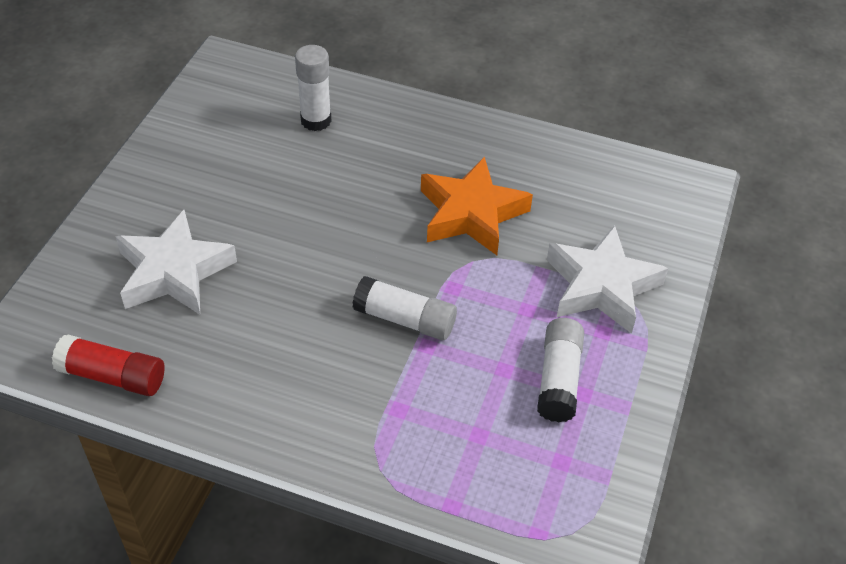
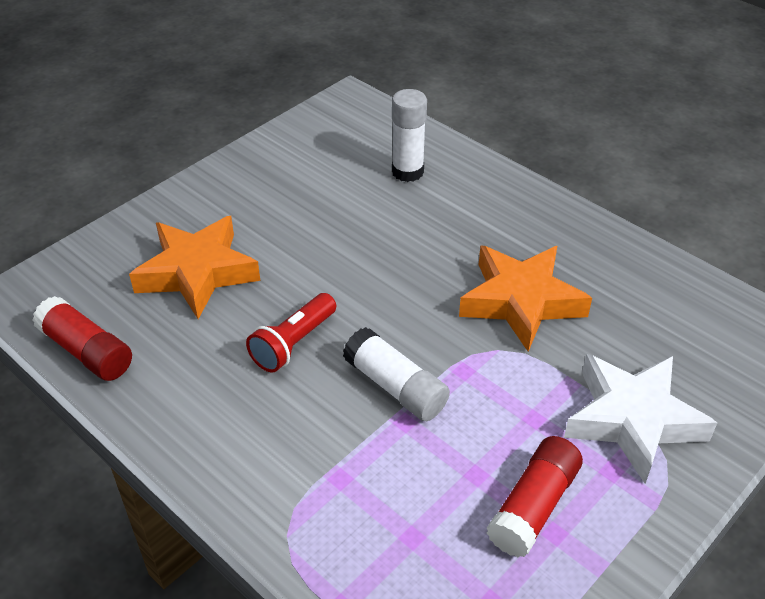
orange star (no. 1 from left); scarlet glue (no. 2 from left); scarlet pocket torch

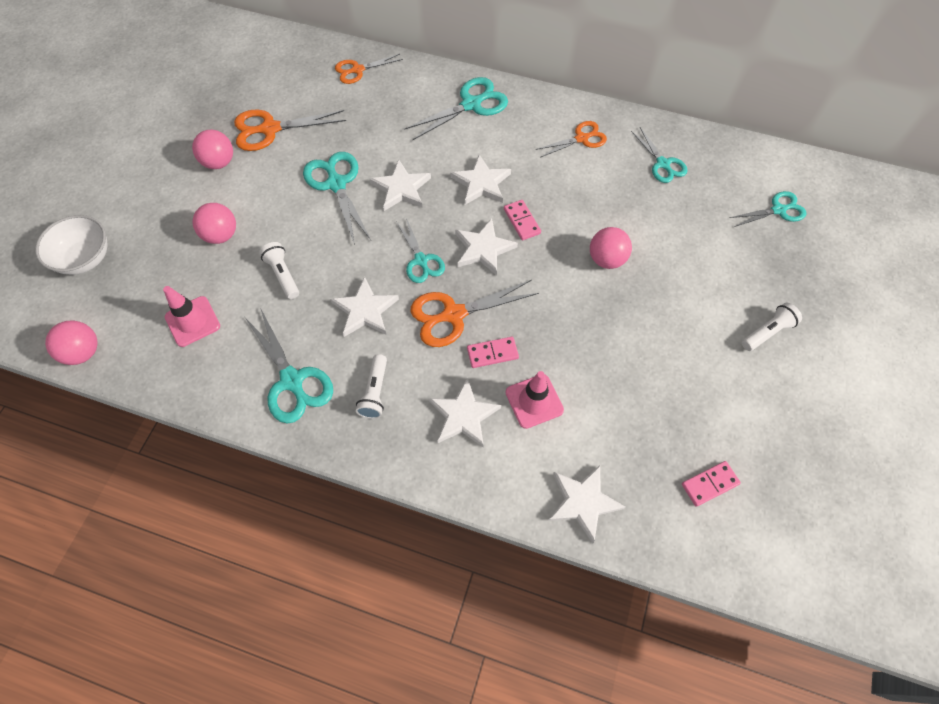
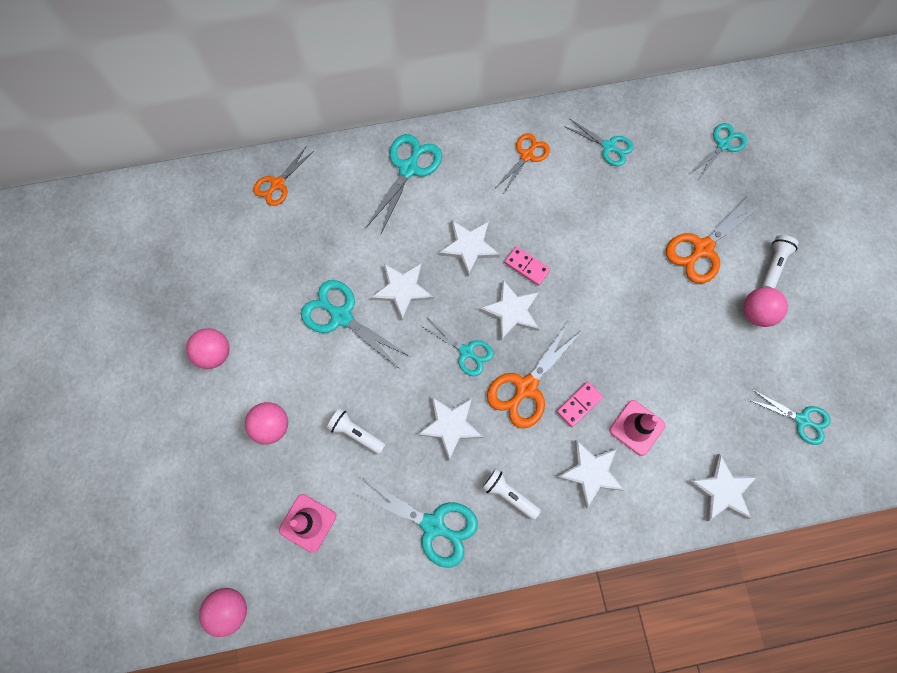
pure white serving bowl; orange pair of scissors (no. 4 from left); pure white pocket torch (no. 2 from left); rose-pink sphere (no. 4 from left); aqua pair of scissors (no. 7 from left)

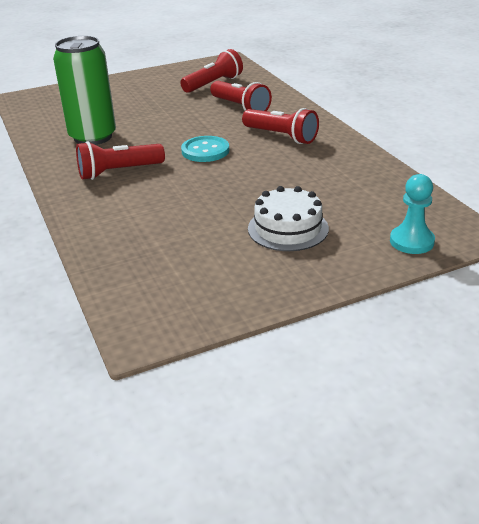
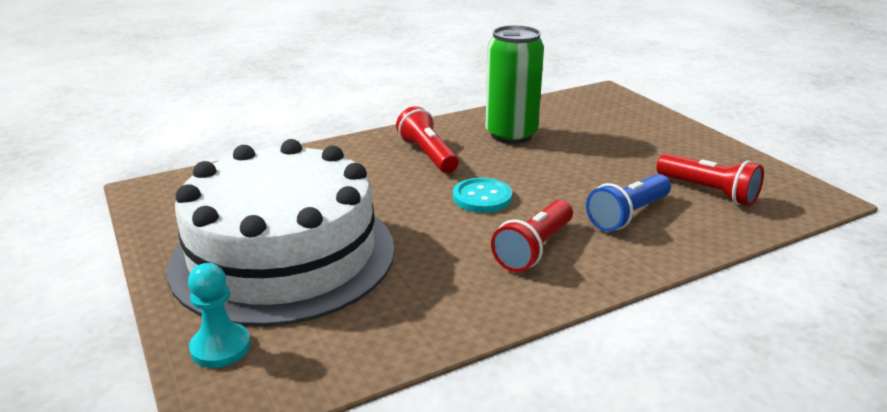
blue pocket torch; pure white layer cake

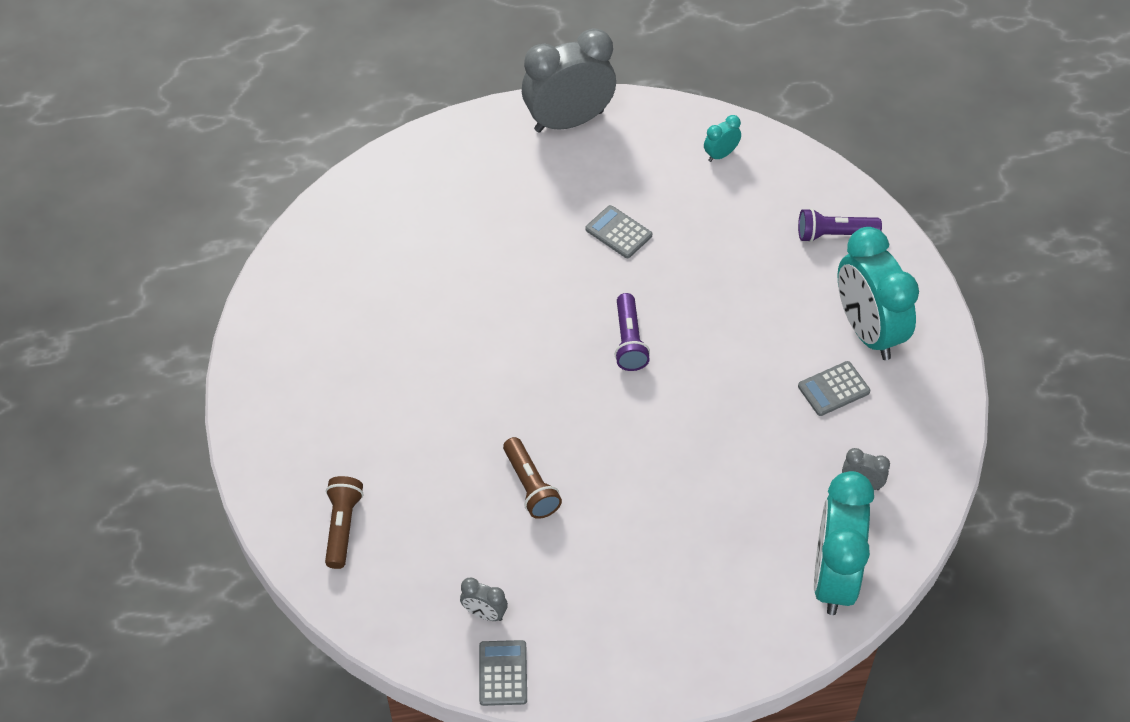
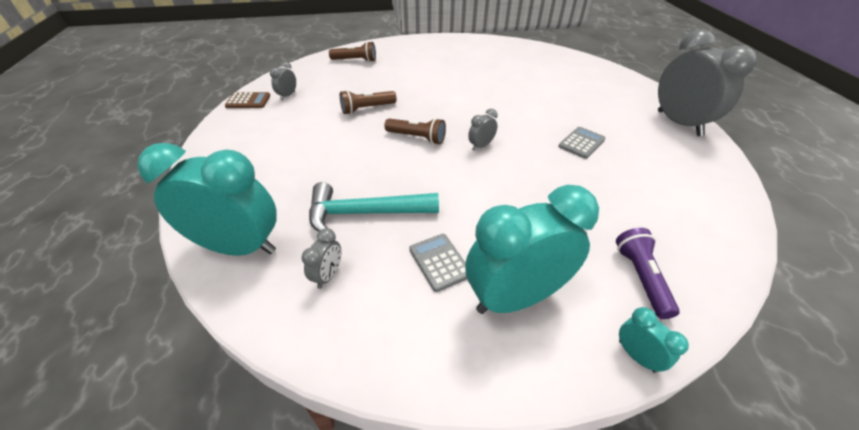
russet adding machine; gray alarm clock (no. 3 from left); aqua alarm clock (no. 3 from left); aqua carpenter's hammer; russet pocket torch (no. 3 from left)

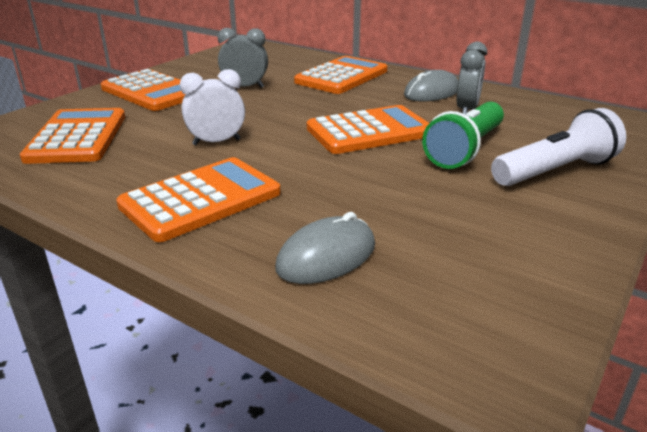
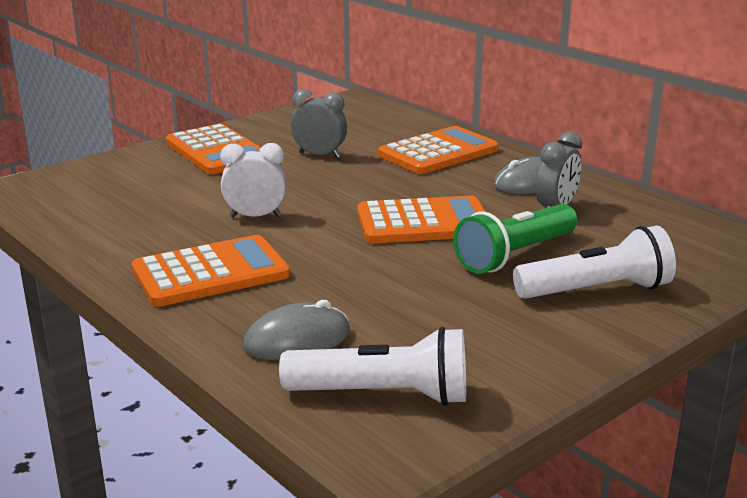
orange adding machine (no. 1 from left in the first image); pure white pocket torch (no. 1 from left)

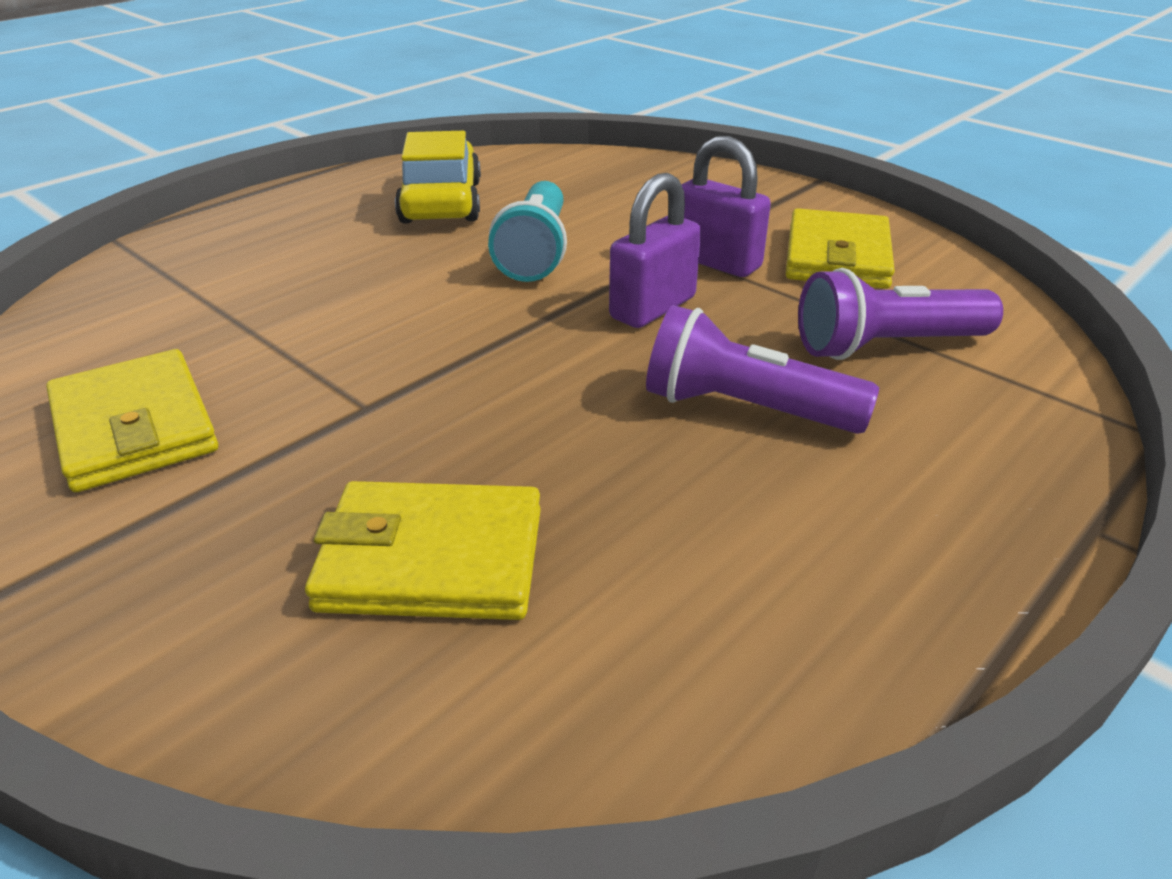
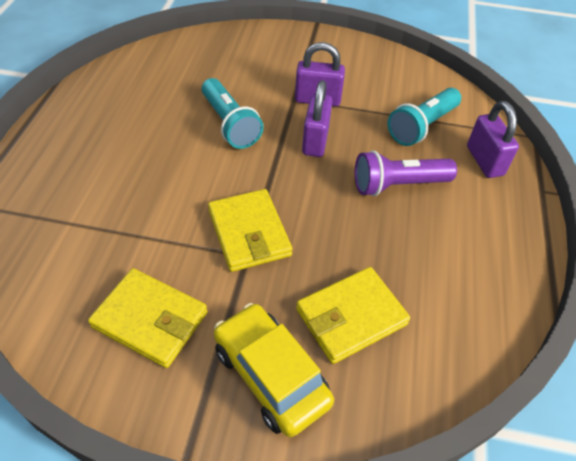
bright yellow toy car; bright yellow card wallet (no. 2 from left); aqua pocket torch (no. 2 from left); purple padlock (no. 3 from left)

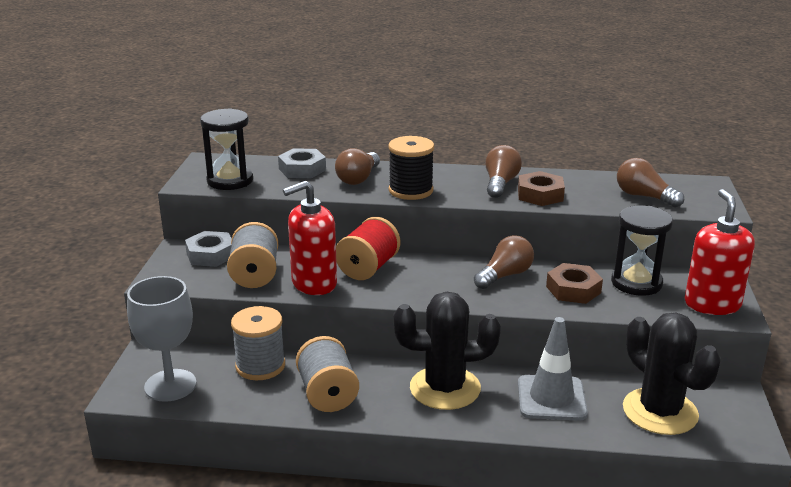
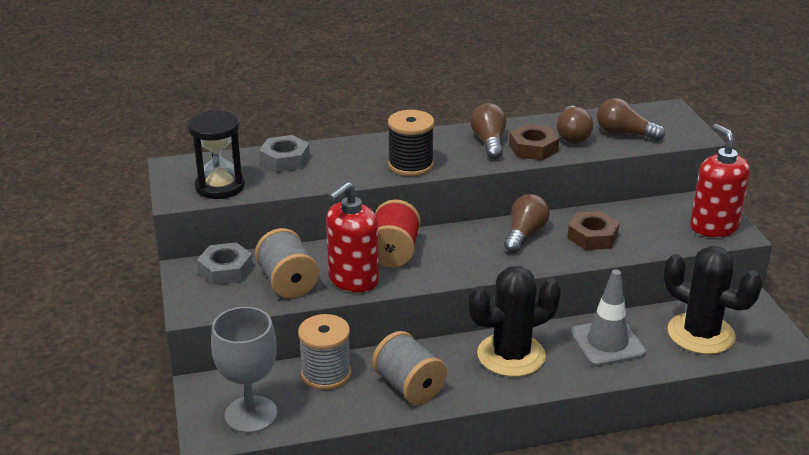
russet bulb (no. 3 from left); ebony sand timer (no. 2 from left in the first image)

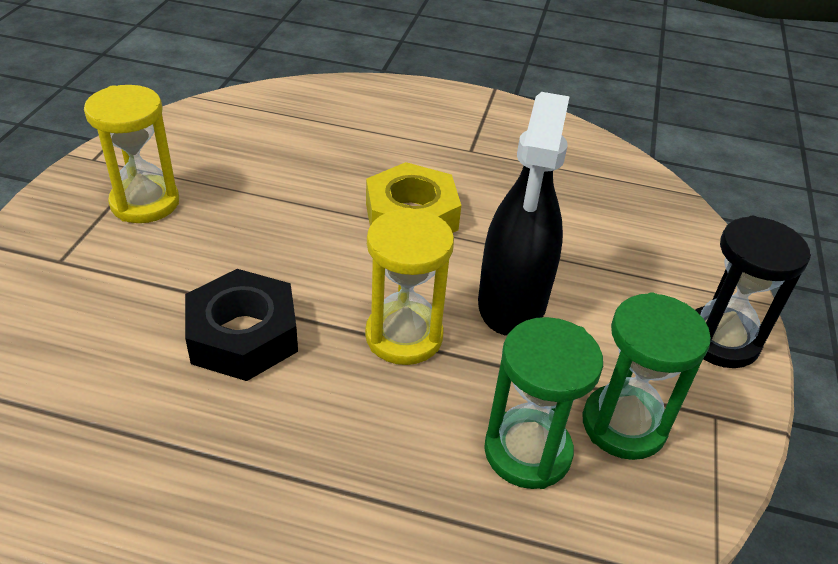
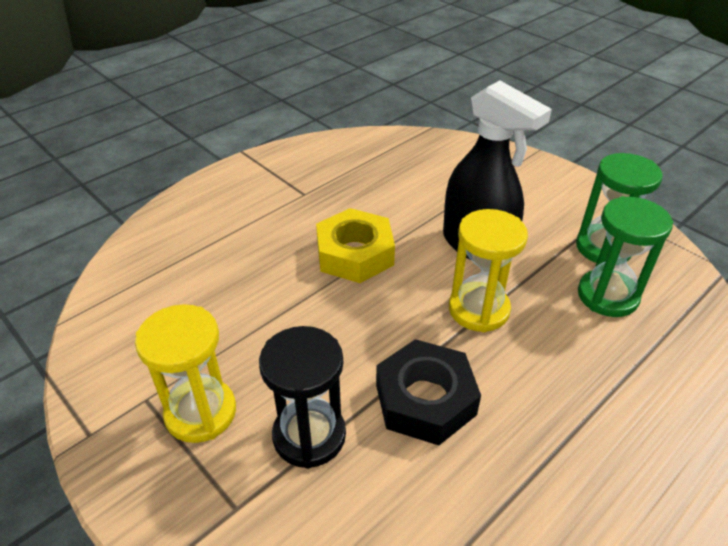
ebony sand timer

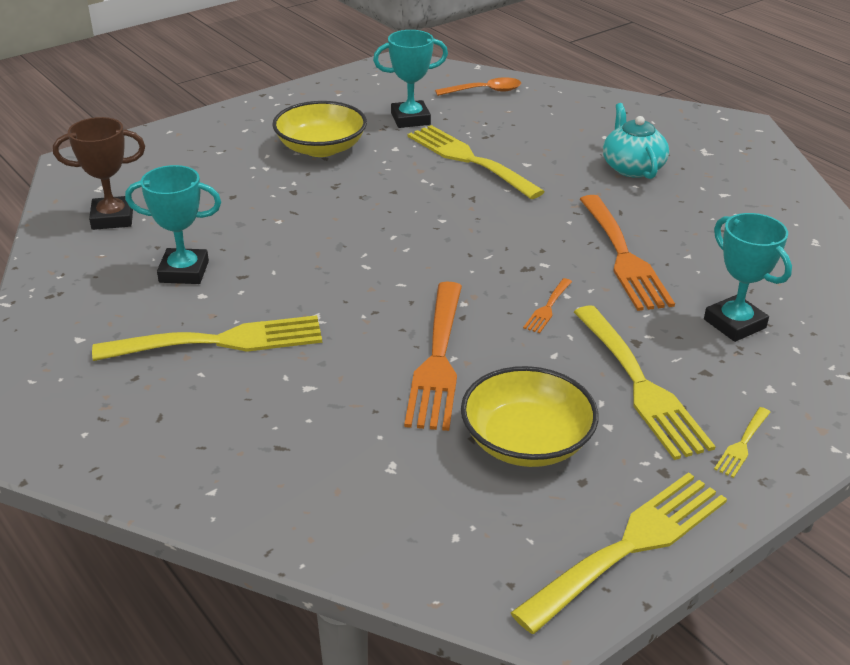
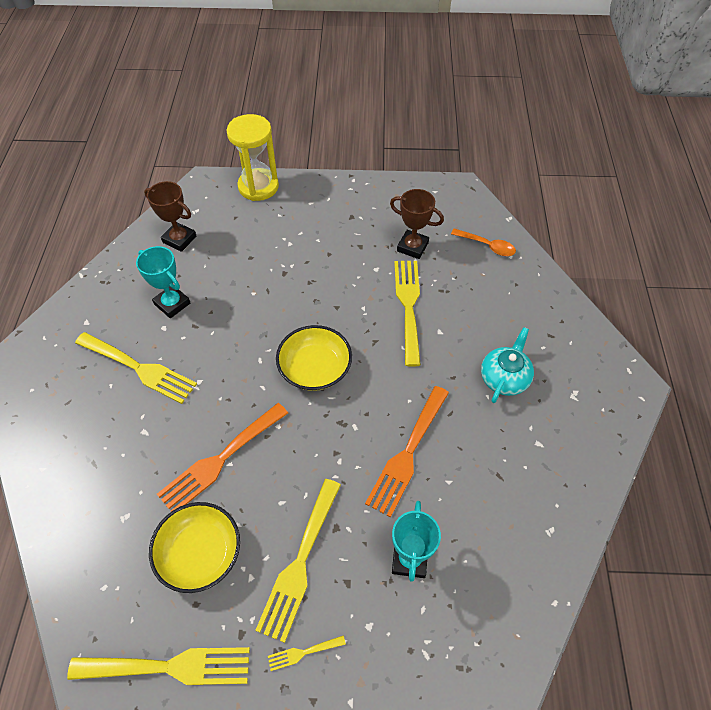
bright yellow serving bowl (no. 2 from left); russet trophy (no. 2 from left); orange fork (no. 2 from left in the first image); bright yellow sand timer

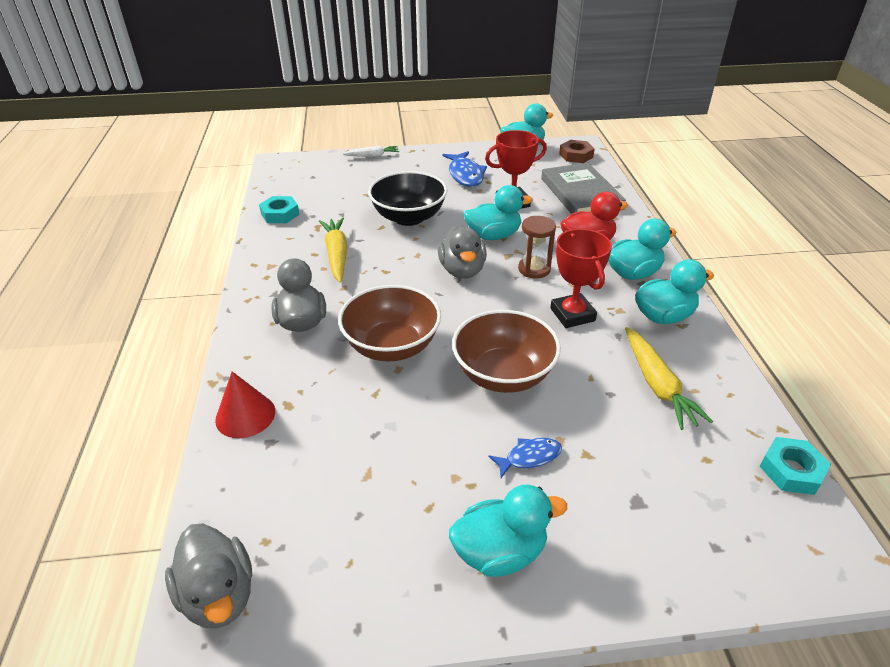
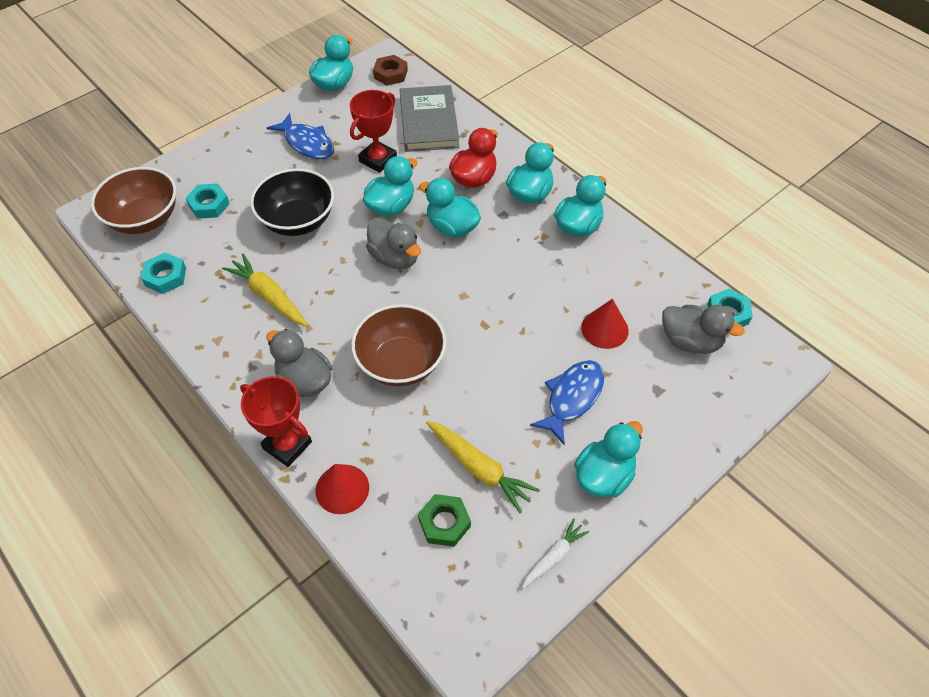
gray toy duck (no. 3 from left); pure white carrot; russet serving bowl (no. 1 from left); blue fish figure (no. 2 from left); aqua toy duck (no. 3 from left); gray hardcover; scarlet trophy (no. 1 from left); bright yellow carrot (no. 2 from left); aqua hexagon nut (no. 2 from left); emerald hexagon nut; scarlet solid cone (no. 2 from left)

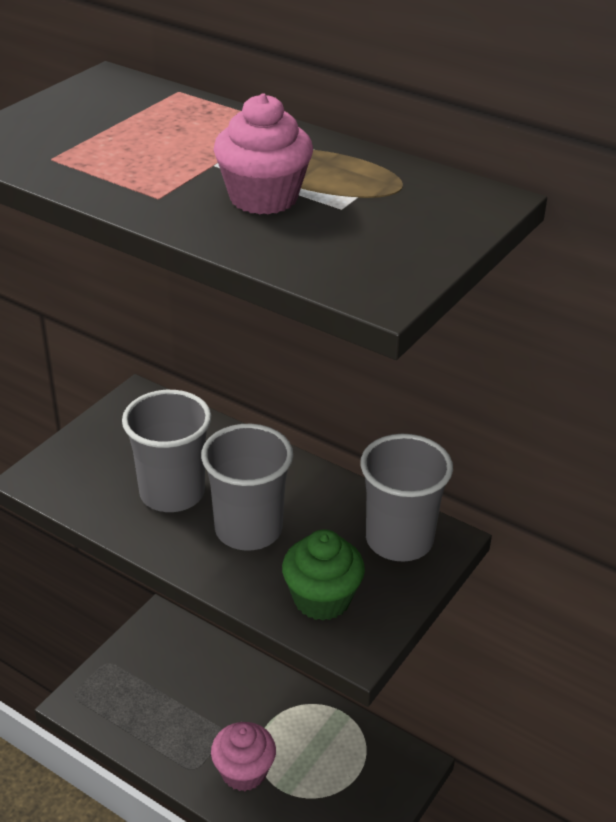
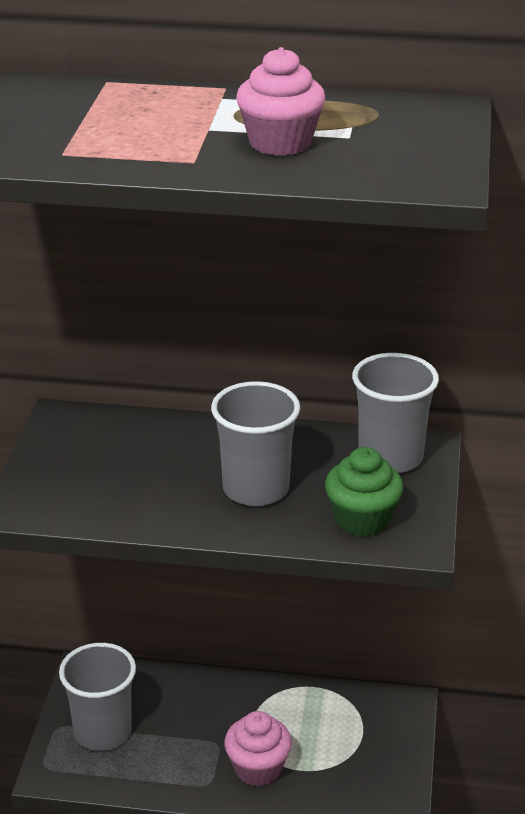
gray beaker (no. 1 from left)

